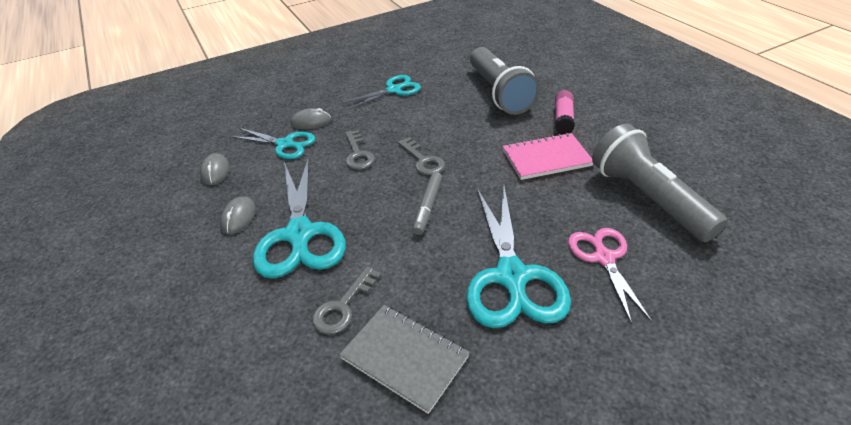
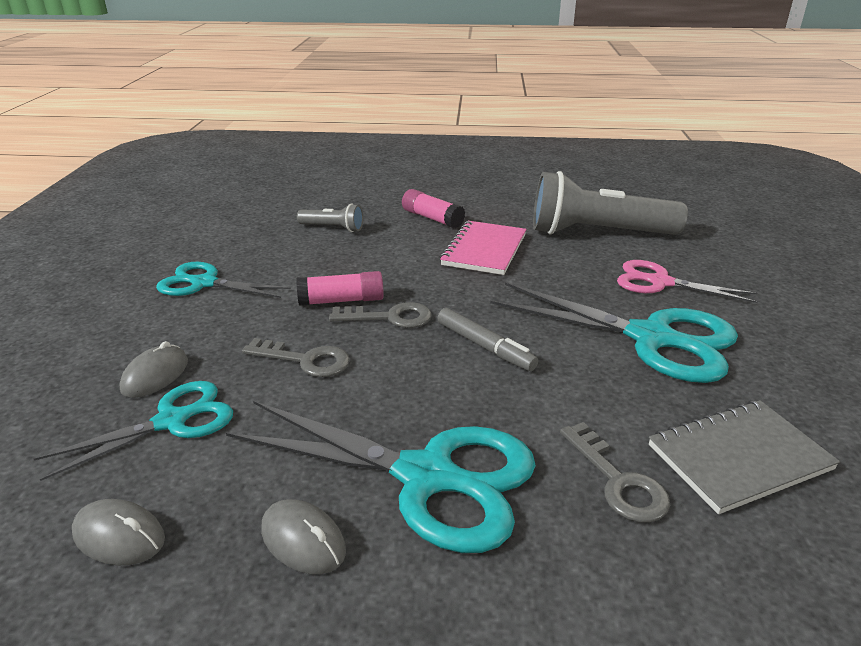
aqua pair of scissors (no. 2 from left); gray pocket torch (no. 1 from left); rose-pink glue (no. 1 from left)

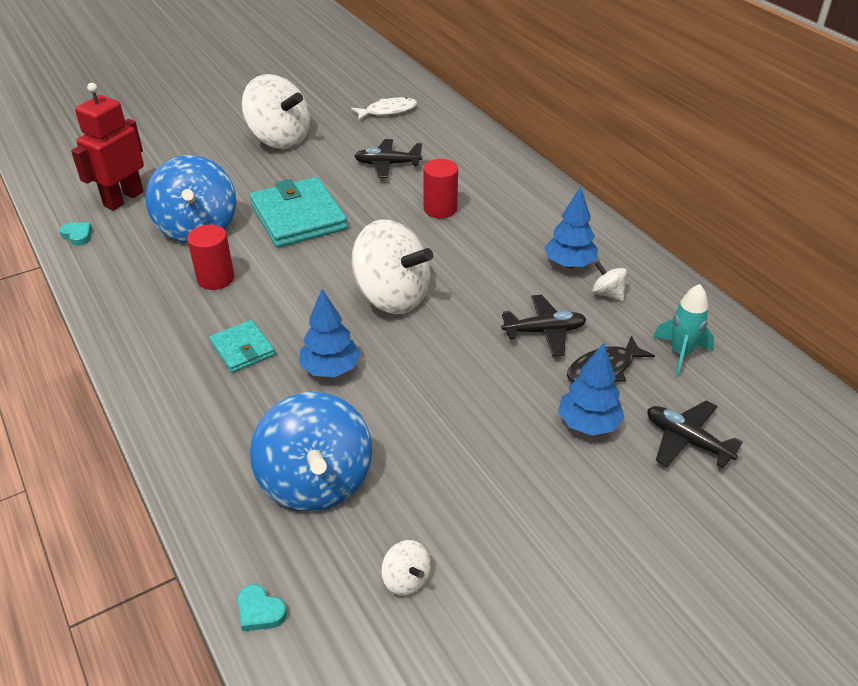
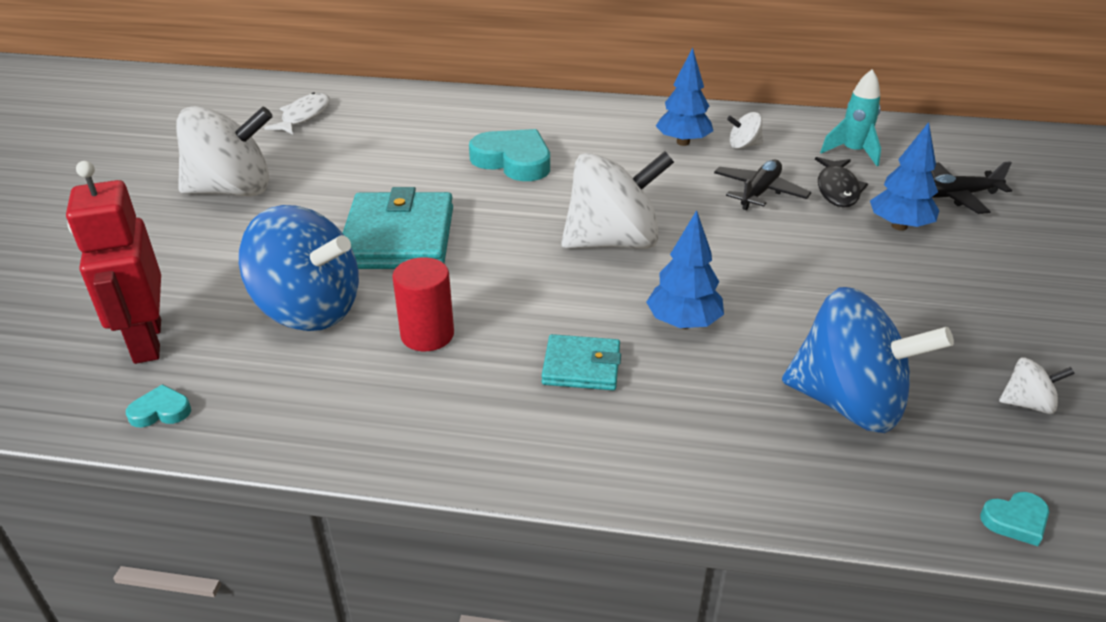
aqua card wallet (no. 1 from left); ebony aeroplane (no. 1 from left in the first image); aqua love heart (no. 2 from left)

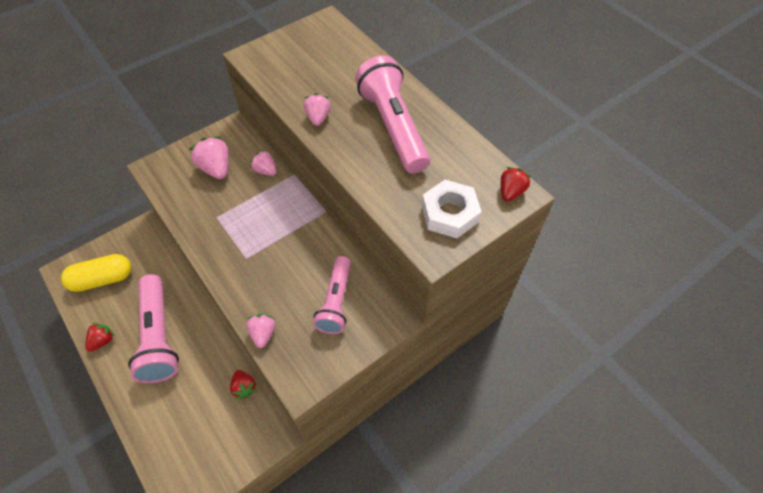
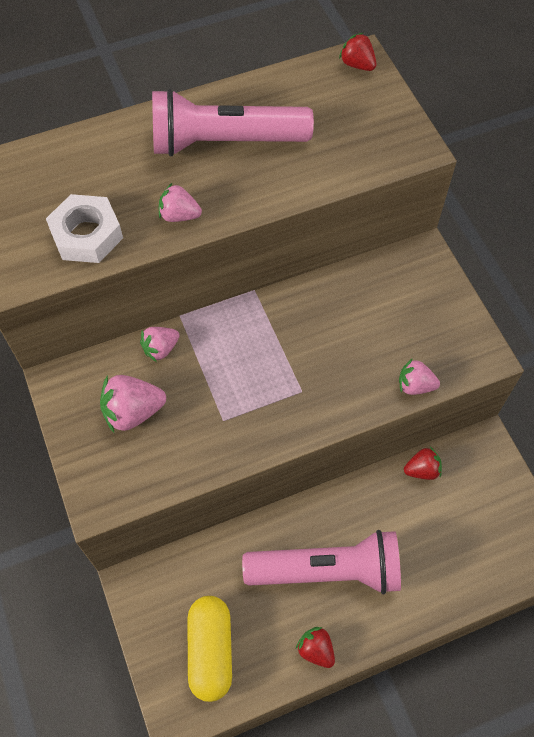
rose-pink pocket torch (no. 2 from left in the first image); pure white hexagon nut

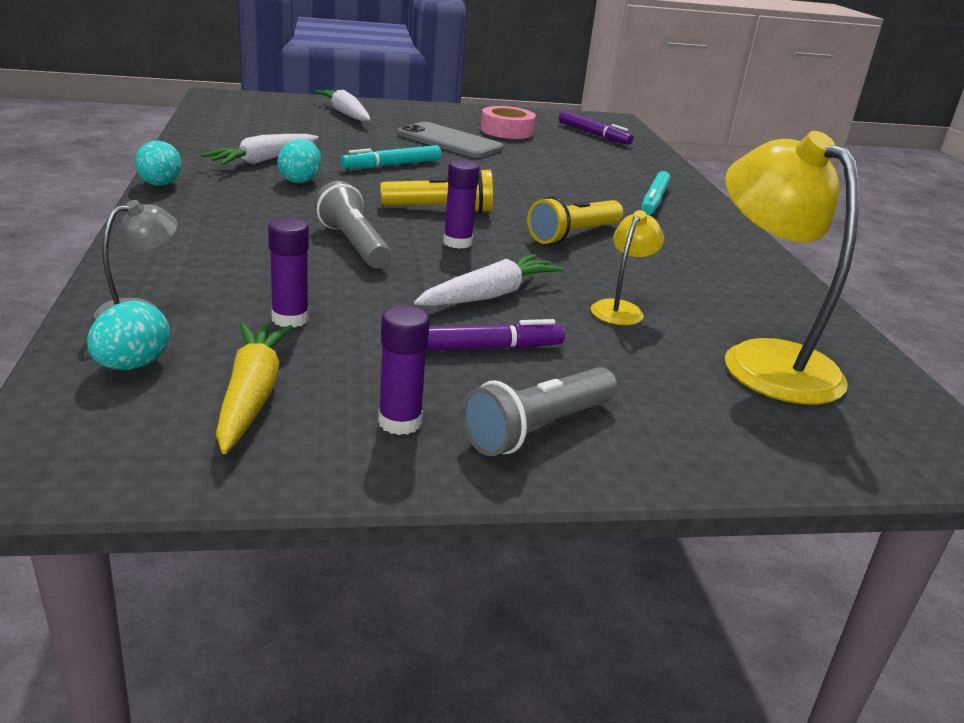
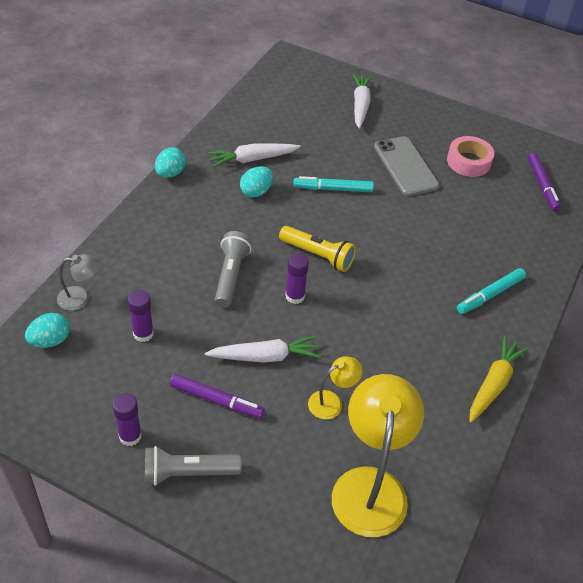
bright yellow carrot; bright yellow pocket torch (no. 2 from left in the first image)

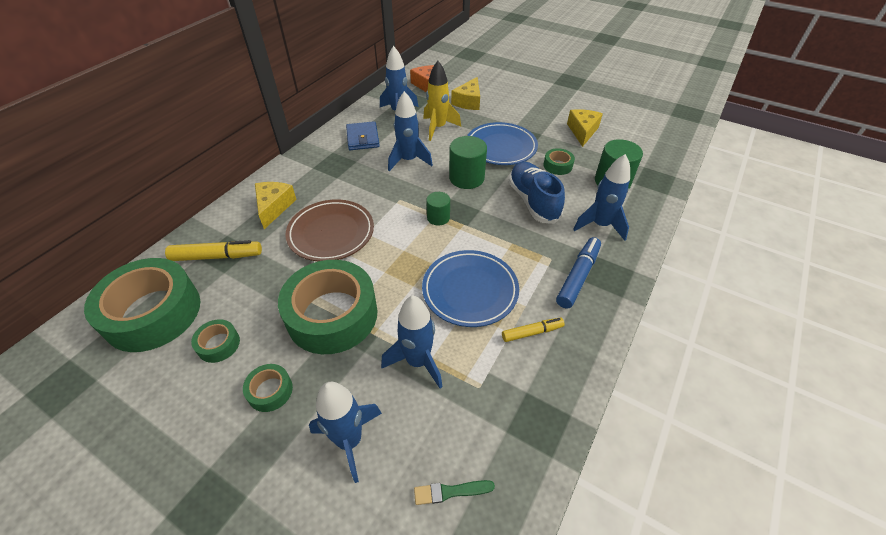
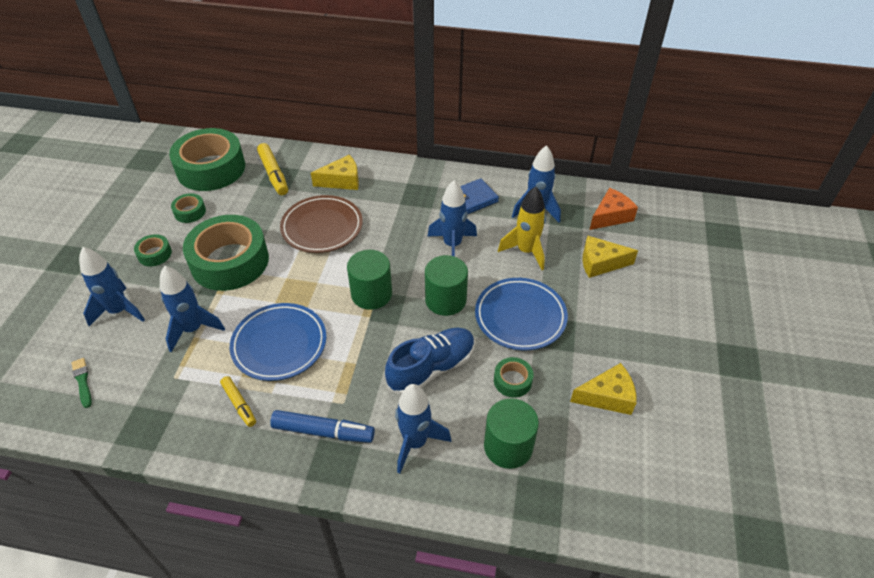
emerald cylinder shape (no. 1 from left)

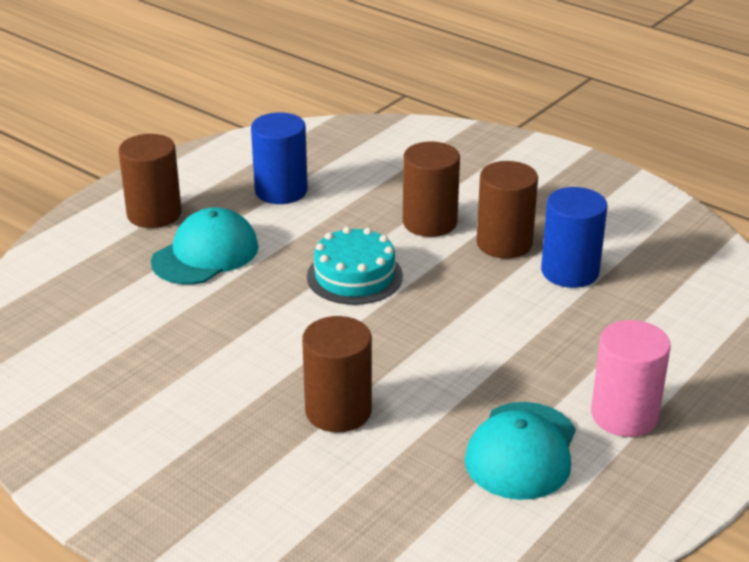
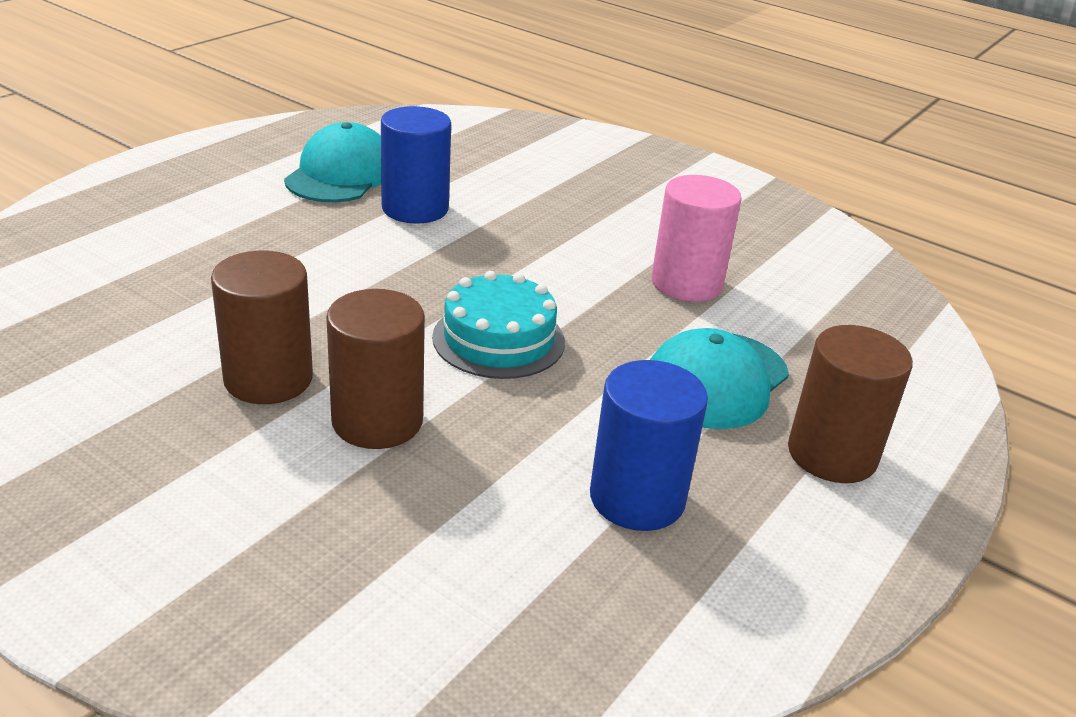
russet cylinder shape (no. 2 from left in the first image); blue cylinder shape (no. 1 from left); rose-pink cylinder shape

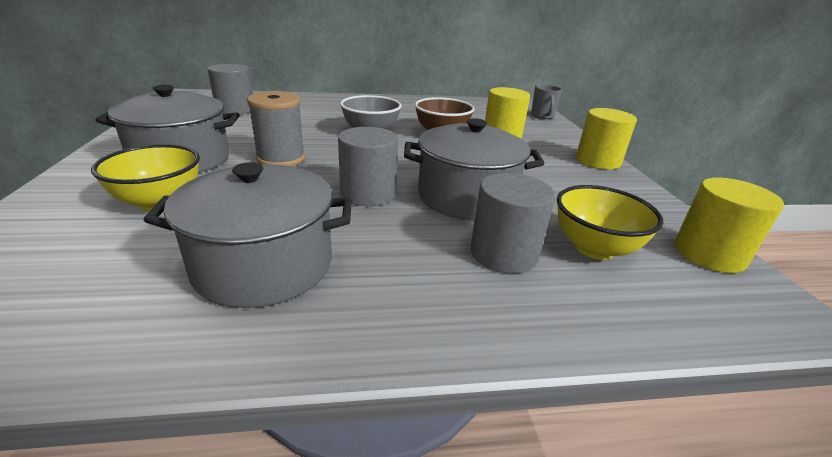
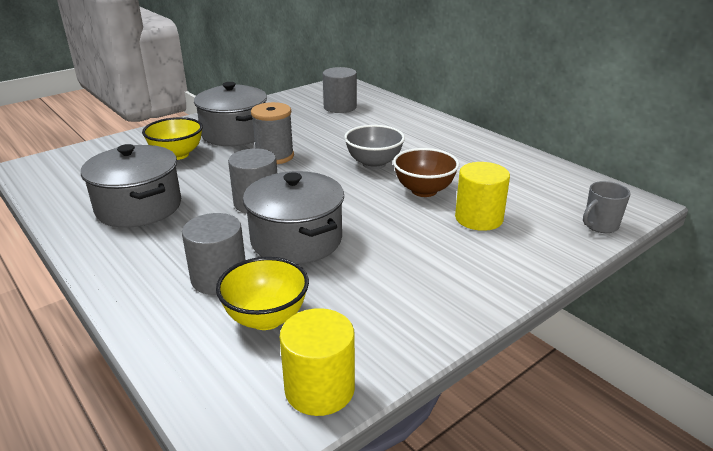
bright yellow cylinder shape (no. 2 from left in the first image)

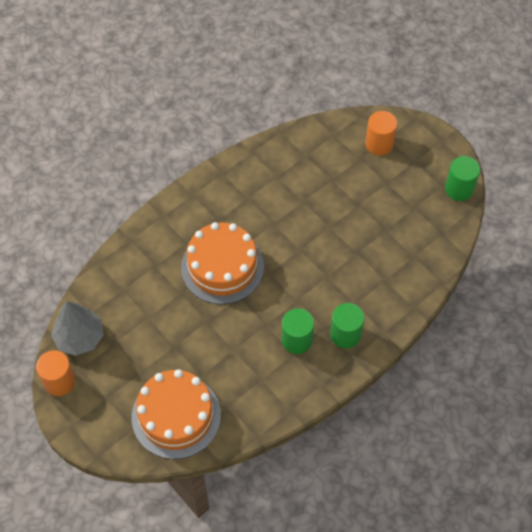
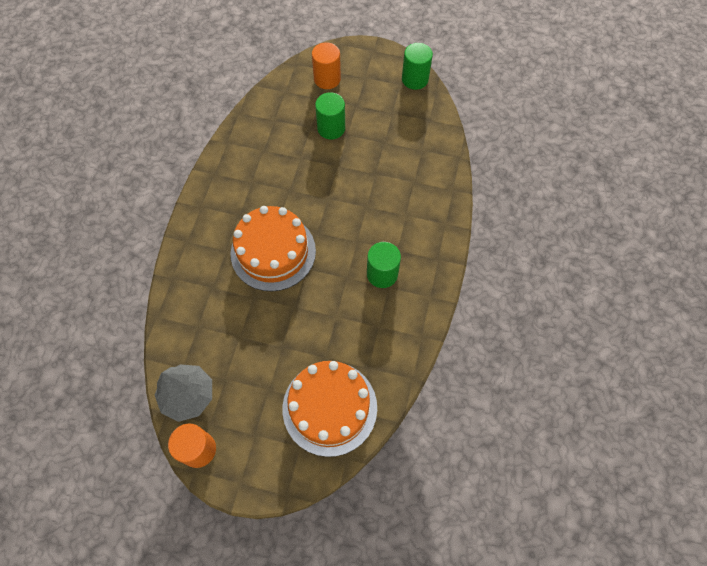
emerald cylinder shape (no. 1 from left)

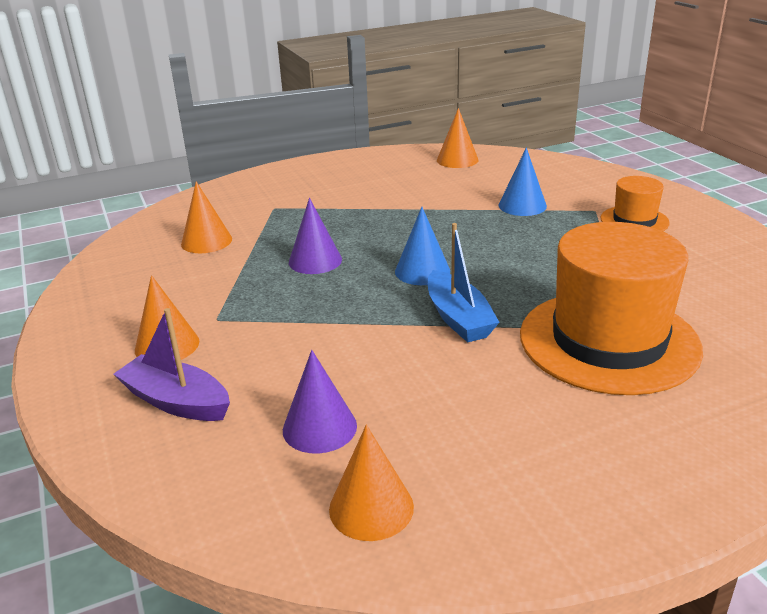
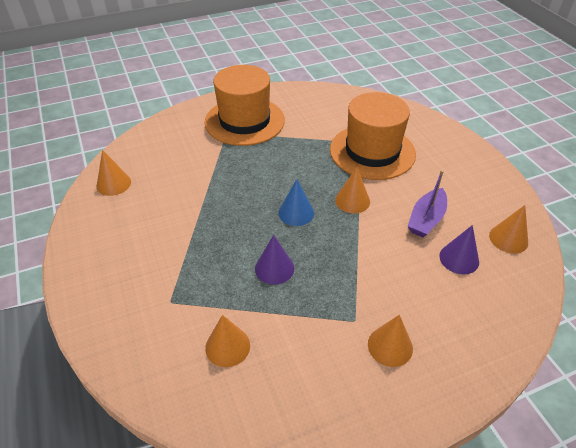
purple sailboat; orange solid cone (no. 3 from left); blue solid cone (no. 2 from left in the first image); orange top hat (no. 1 from left)

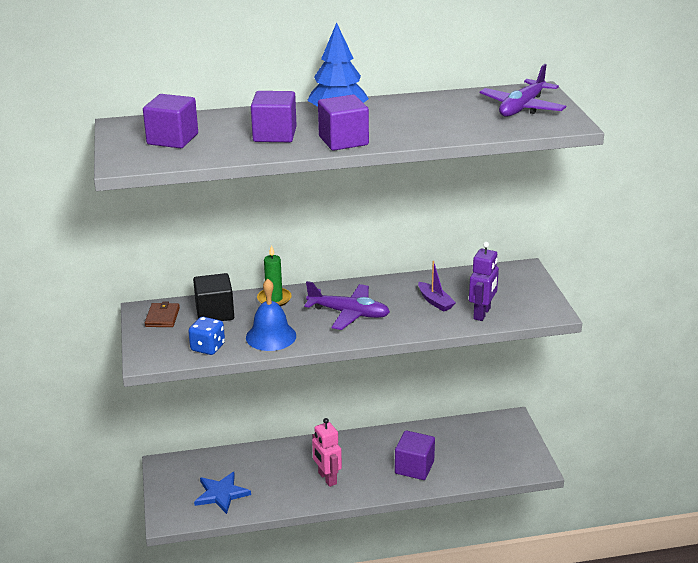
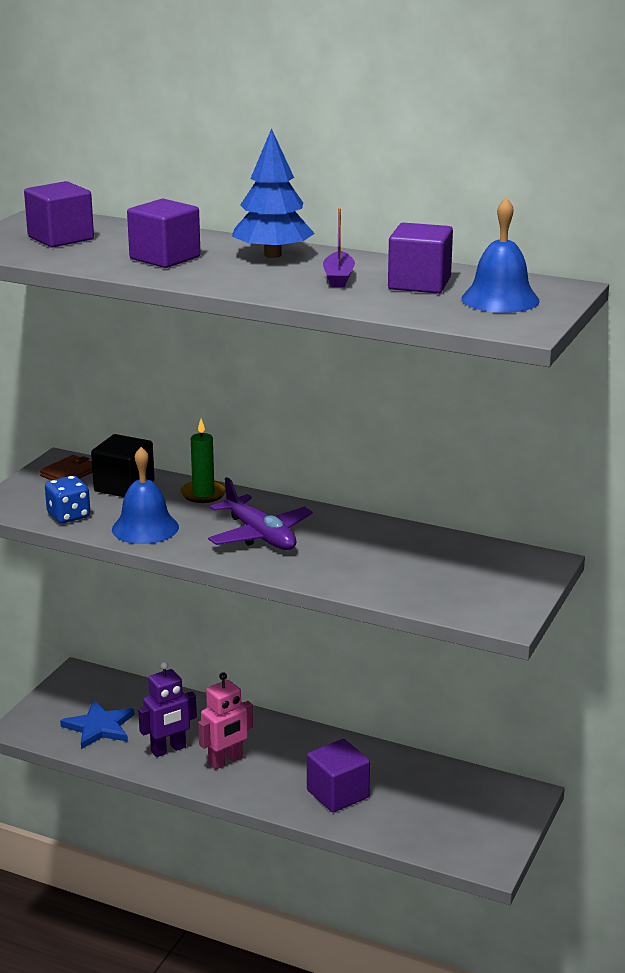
rose-pink robot; purple cube (no. 4 from left); purple sailboat; purple robot; blue school bell (no. 2 from left)

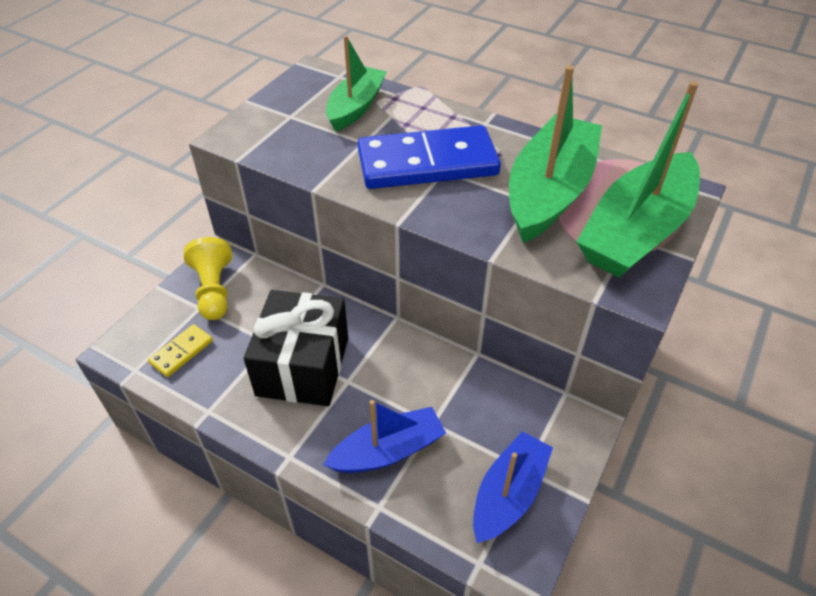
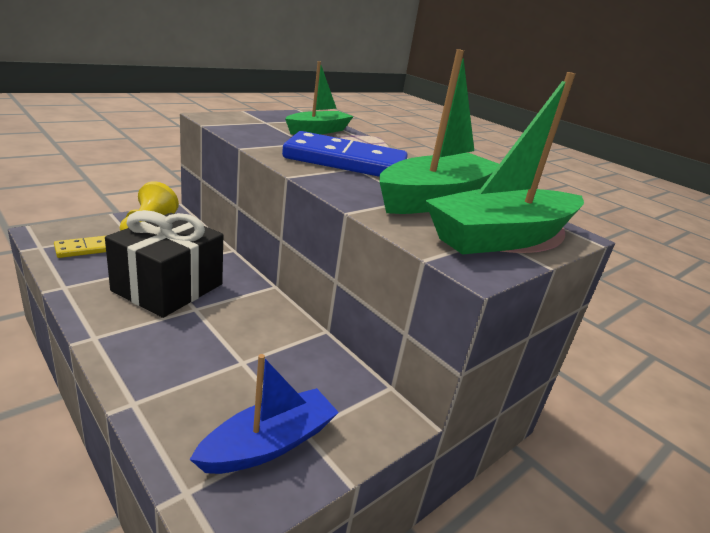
blue sailboat (no. 1 from left in the first image)

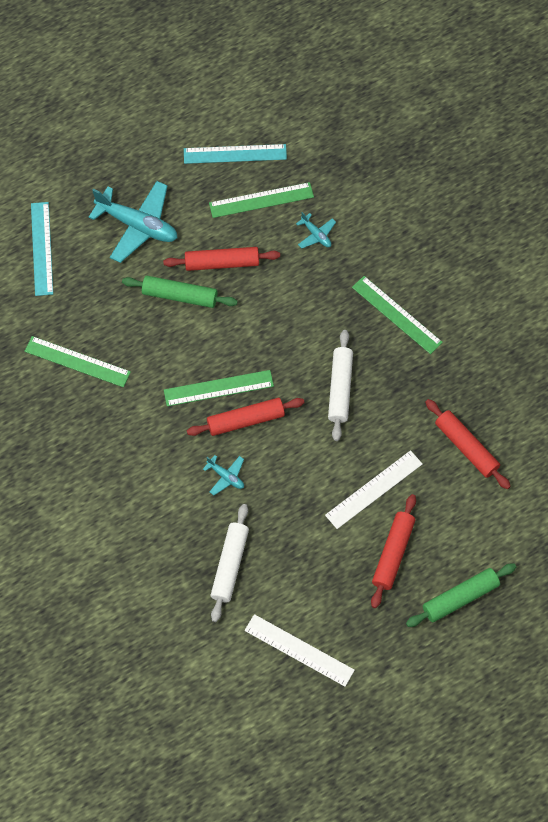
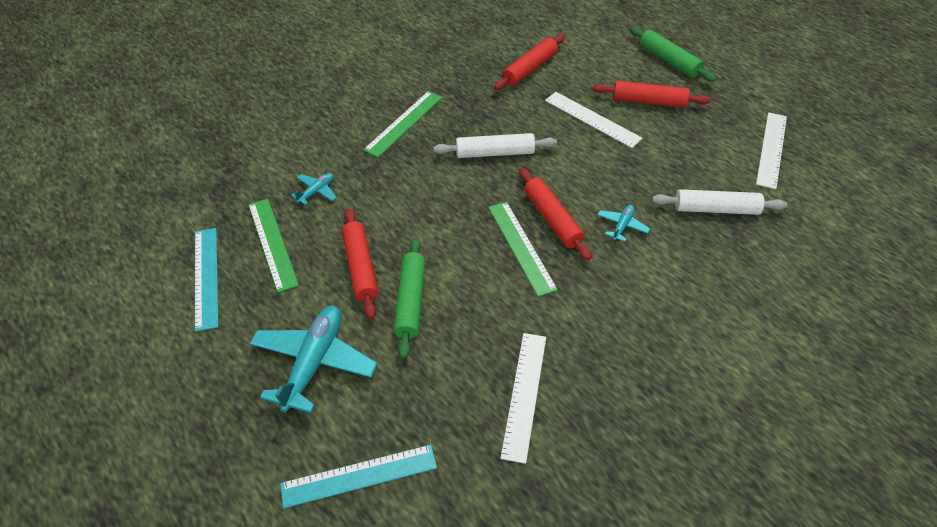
pure white straightedge (no. 1 from left)

